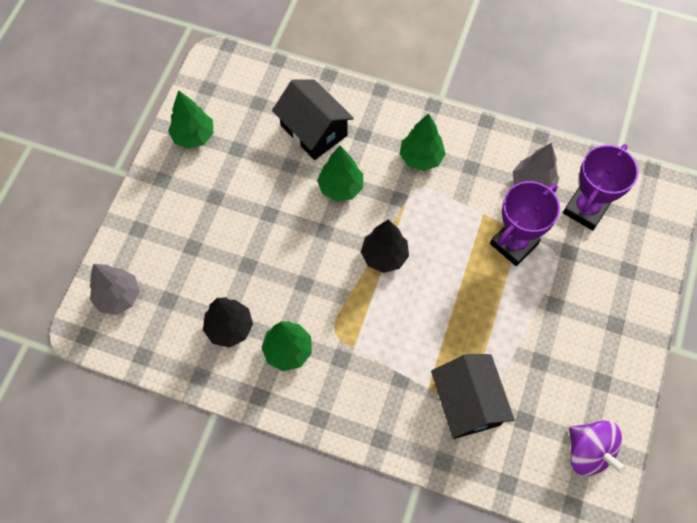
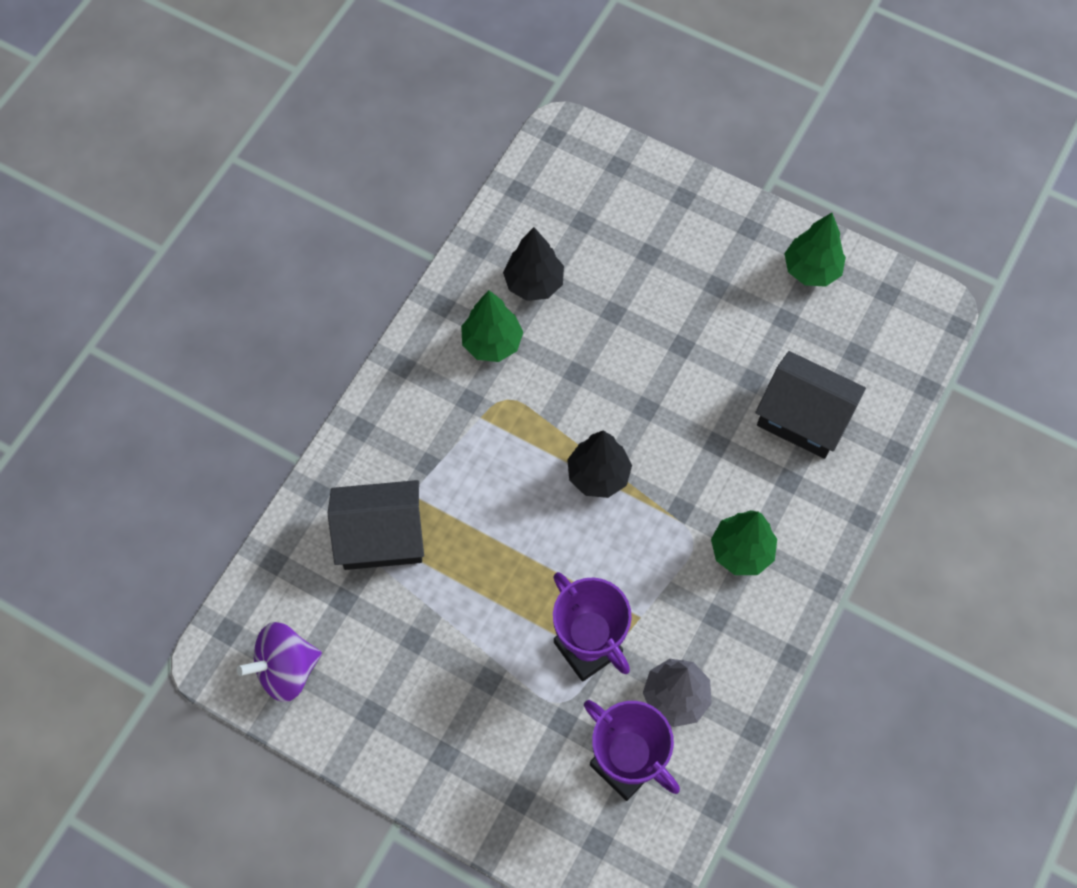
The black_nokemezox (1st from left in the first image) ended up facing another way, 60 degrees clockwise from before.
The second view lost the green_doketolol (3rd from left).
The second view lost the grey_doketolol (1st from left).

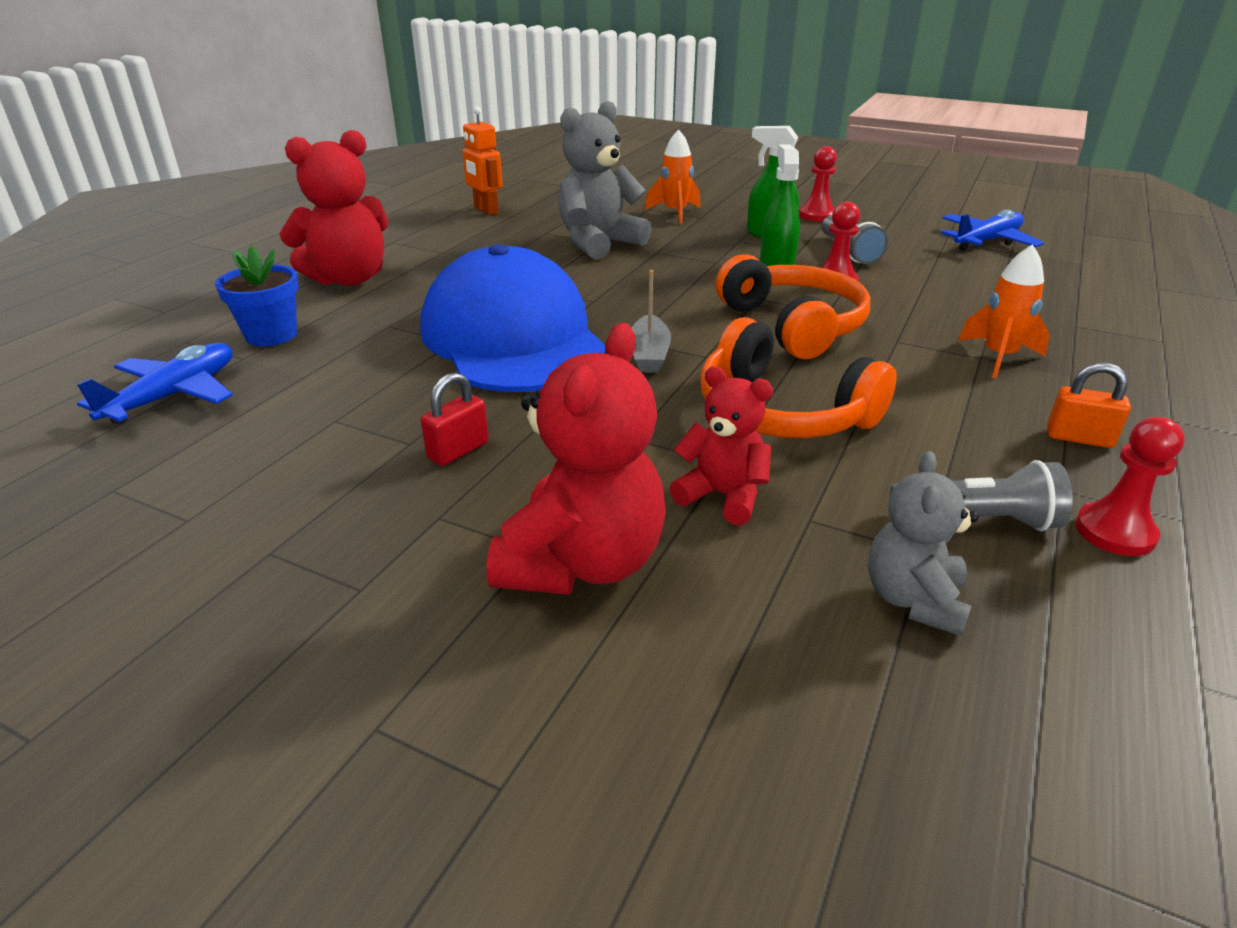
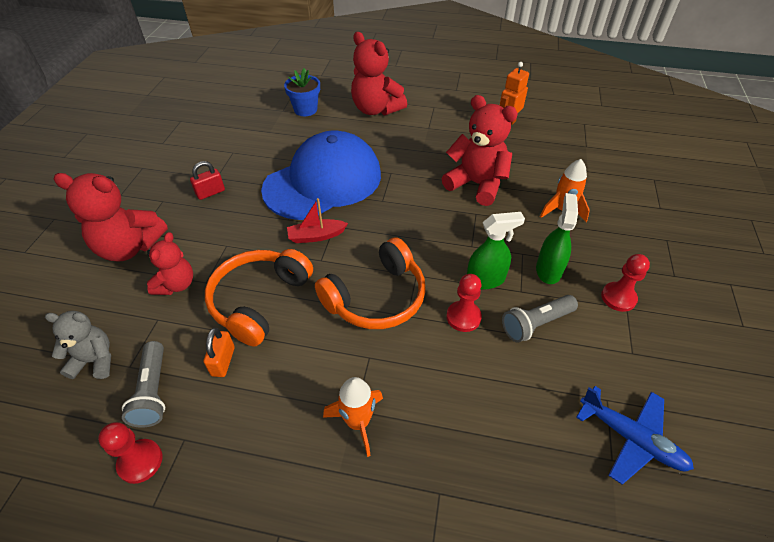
What was the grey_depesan (1st from left) turned into the red_depesan (4th from left).
What was the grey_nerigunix turned into the red_nerigunix.
The second view lost the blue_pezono (1st from left).
The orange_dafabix ended up elsewhere.
The red_dafabix ended up facing another way, 60 degrees counterclockwise from before.

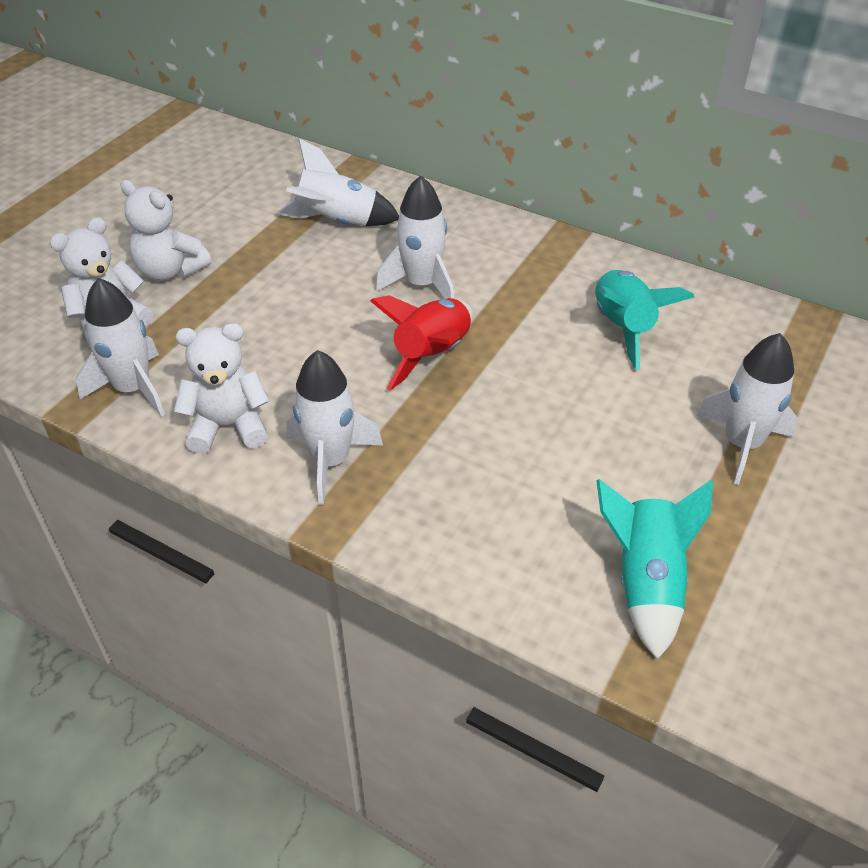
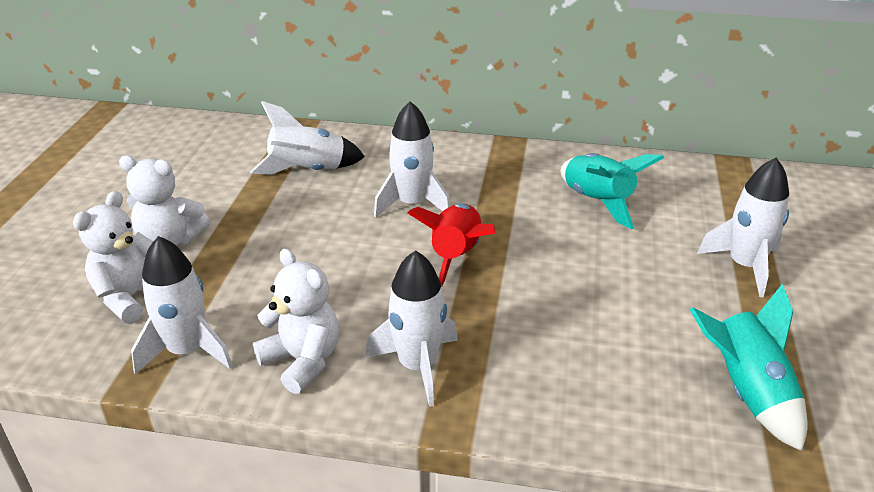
The white_depesan (3rd from left) ended up facing another way, 75 degrees clockwise from before.

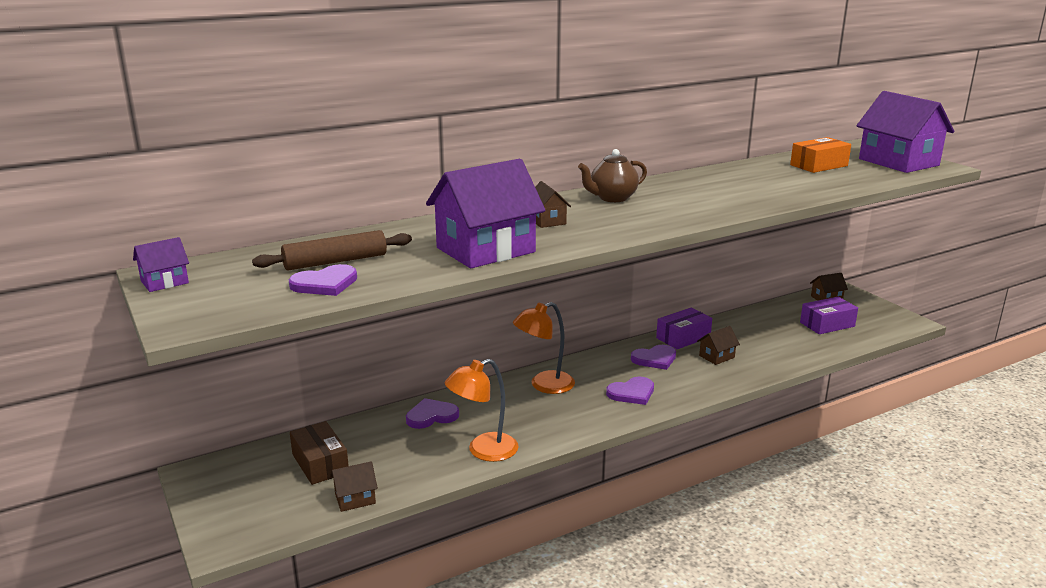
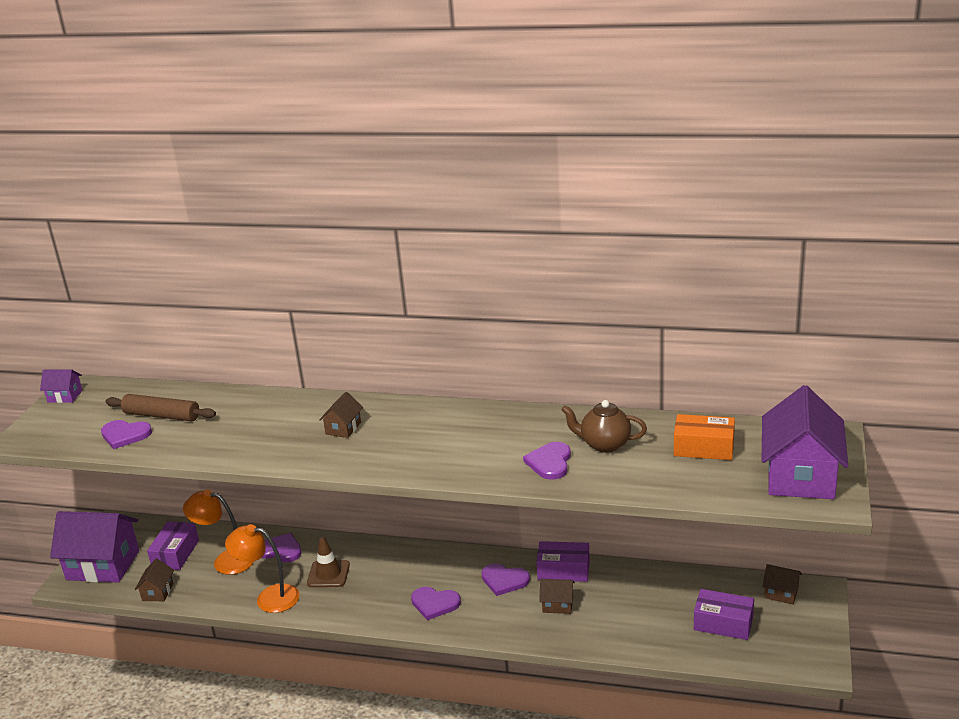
The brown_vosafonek ended up elsewhere.
The purple_nokemezox (2nd from left) ended up elsewhere.
The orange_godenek (2nd from left in the first image) ended up elsewhere.
What was the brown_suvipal turned into the purple_suvipal (1st from left).
The brown_nokemezox (1st from left) ended up facing another way, 75 degrees clockwise from before.
The second view gained the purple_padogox (5th from left).
The second view gained the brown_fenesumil.

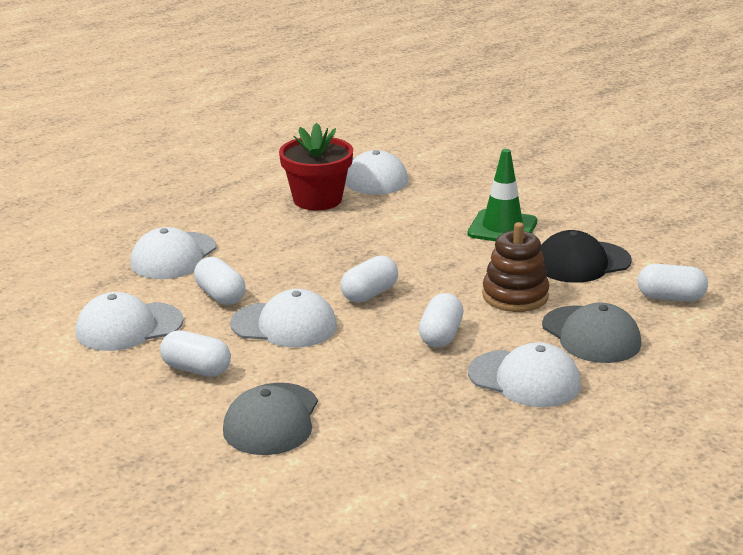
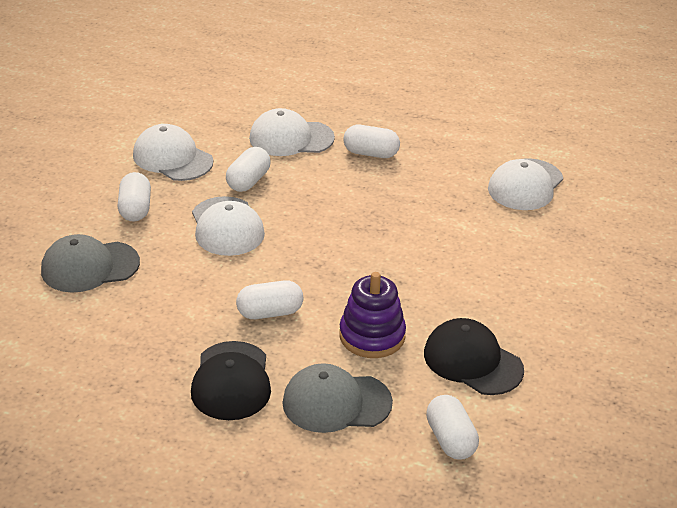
The second view lost the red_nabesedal.
The second view lost the green_fenesumil.
What was the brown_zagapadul turned into the purple_zagapadul.
The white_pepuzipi (3rd from left in the first image) ended up elsewhere.
The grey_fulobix (2nd from left) ended up facing another way, 60 degrees clockwise from before.
What was the white_fulobix (5th from left) turned into the black_fulobix (1st from left).

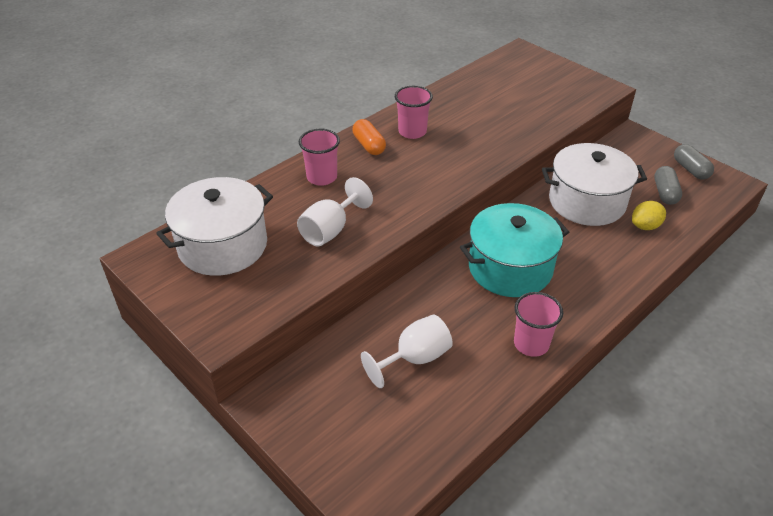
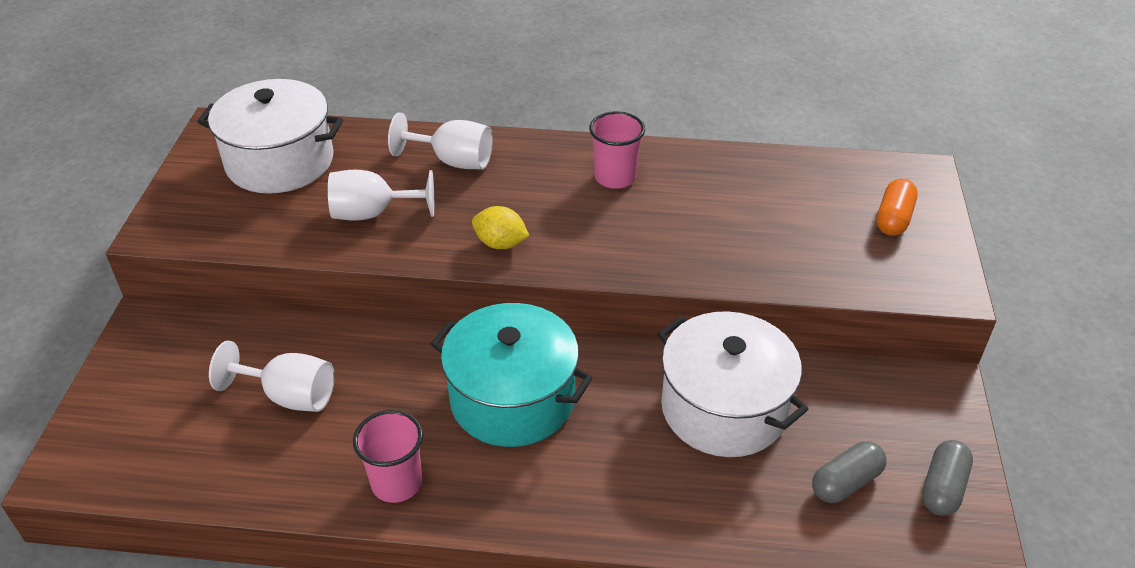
The orange_pepuzipi ended up elsewhere.
Where the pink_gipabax (1st from left) stood, the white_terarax (3rd from left) came to stand.
The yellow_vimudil ended up elsewhere.

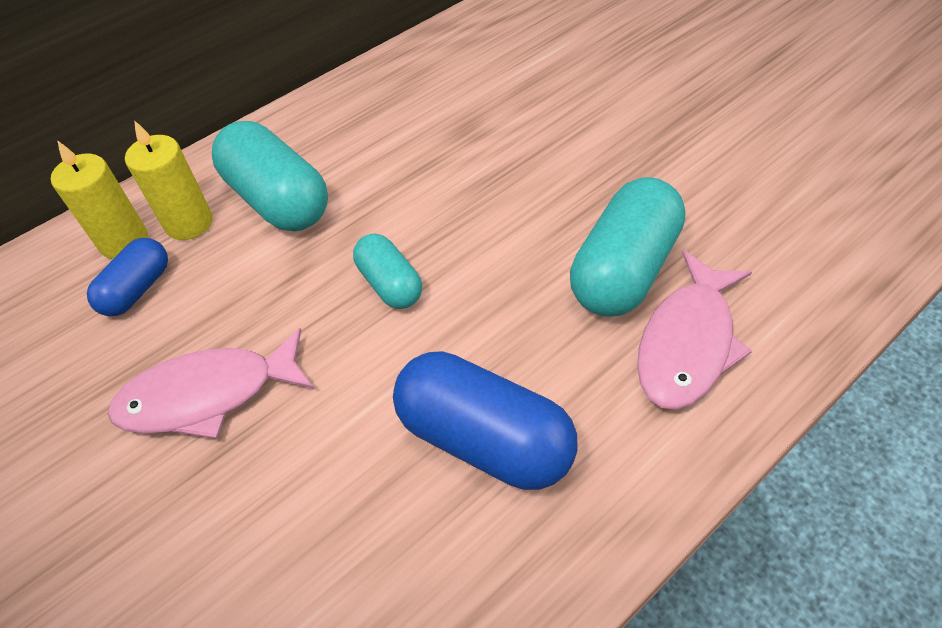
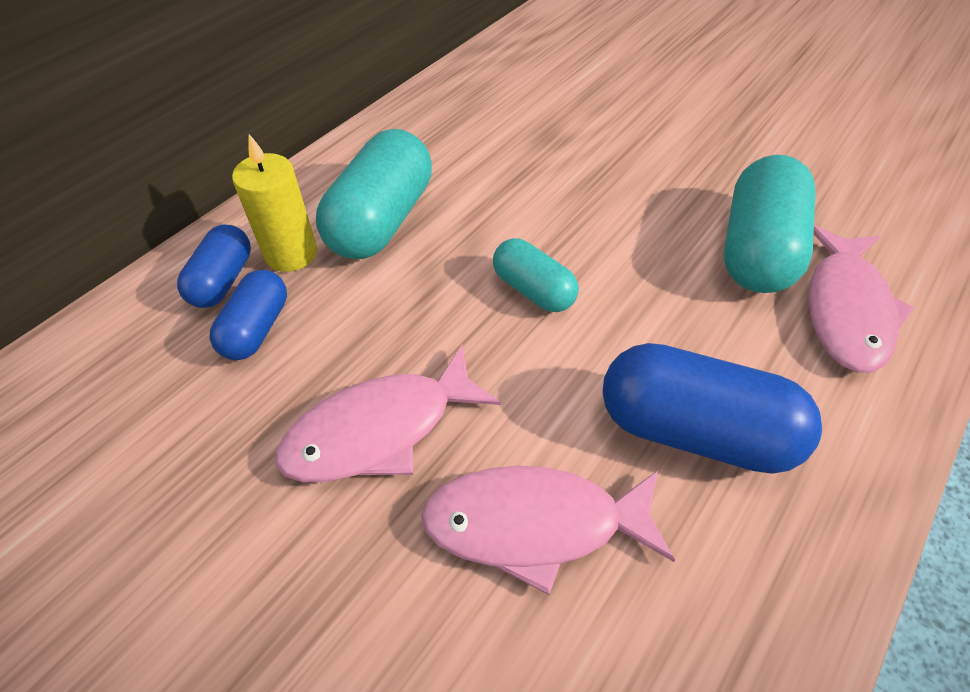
The turquoise_pepuzipi (1st from left) ended up facing another way, 75 degrees clockwise from before.
Where the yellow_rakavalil (1st from left) stood, the blue_pepuzipi (1st from left) came to stand.
The second view gained the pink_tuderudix (2nd from left).

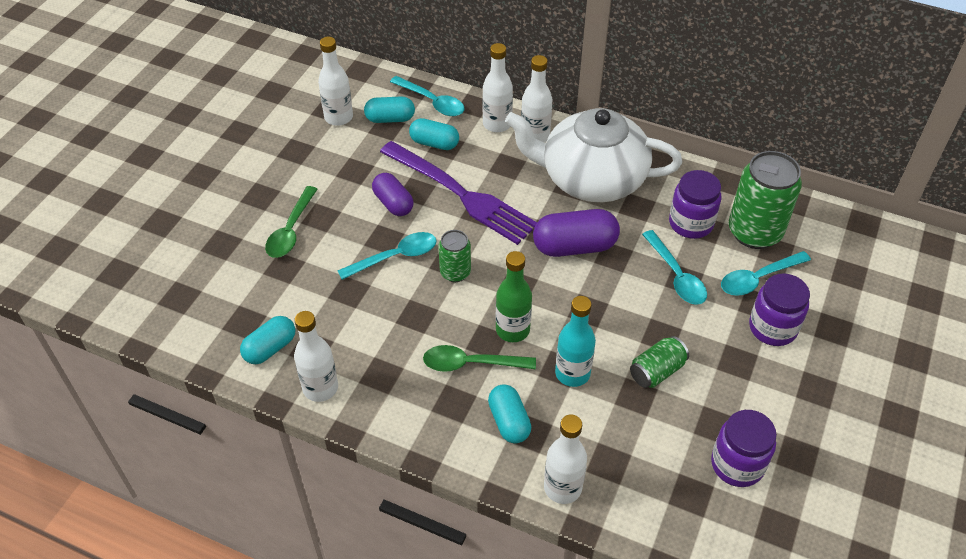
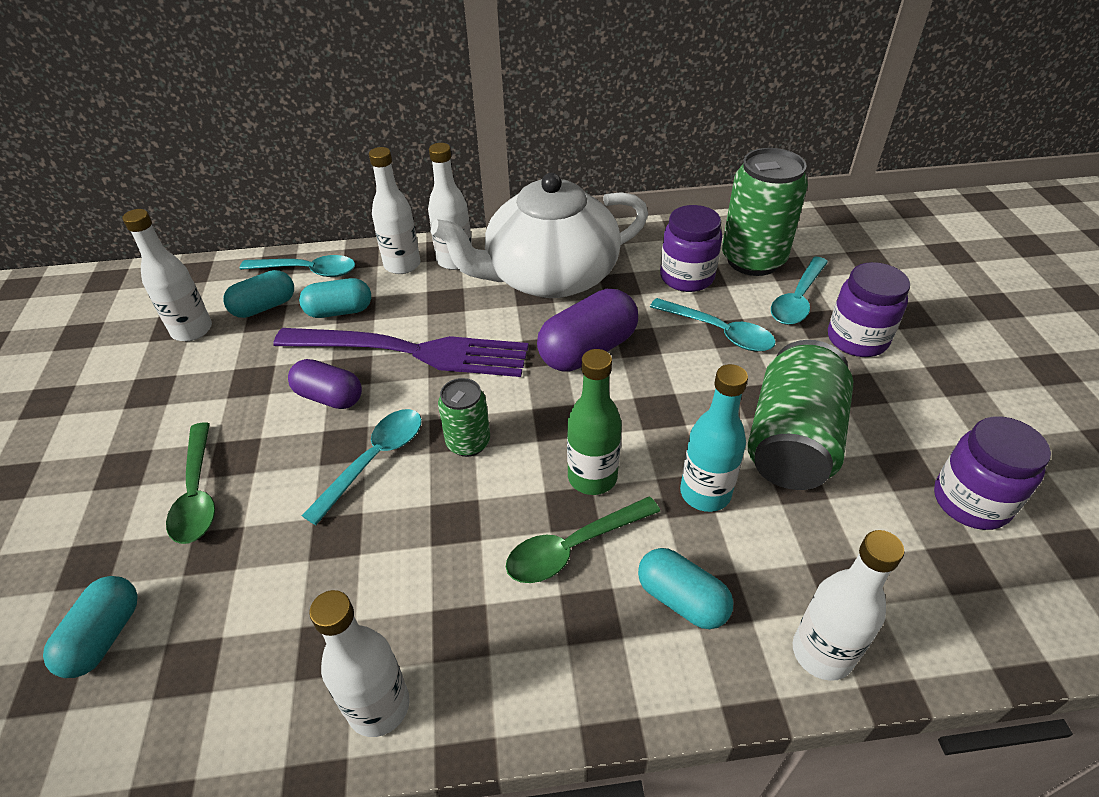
The turquoise_pepuzipi (1st from left) ended up elsewhere.
The size of the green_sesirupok (2nd from left in the first image) changed by a factor of 1.85.

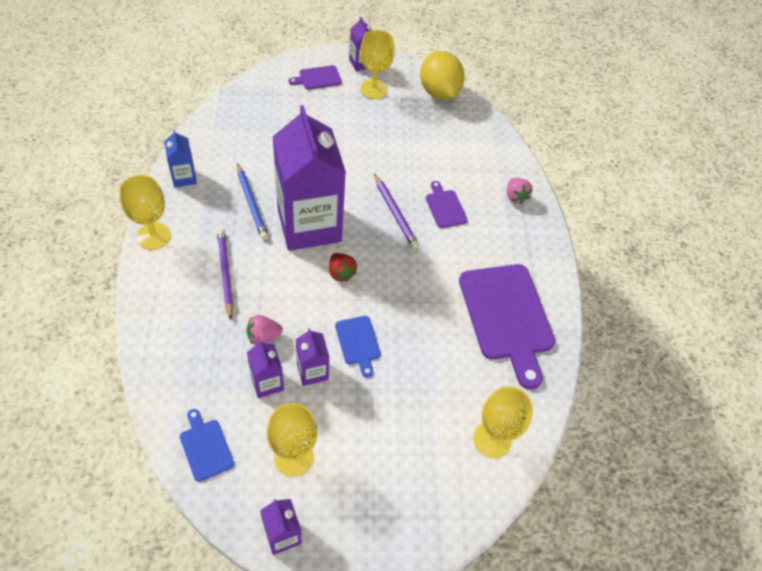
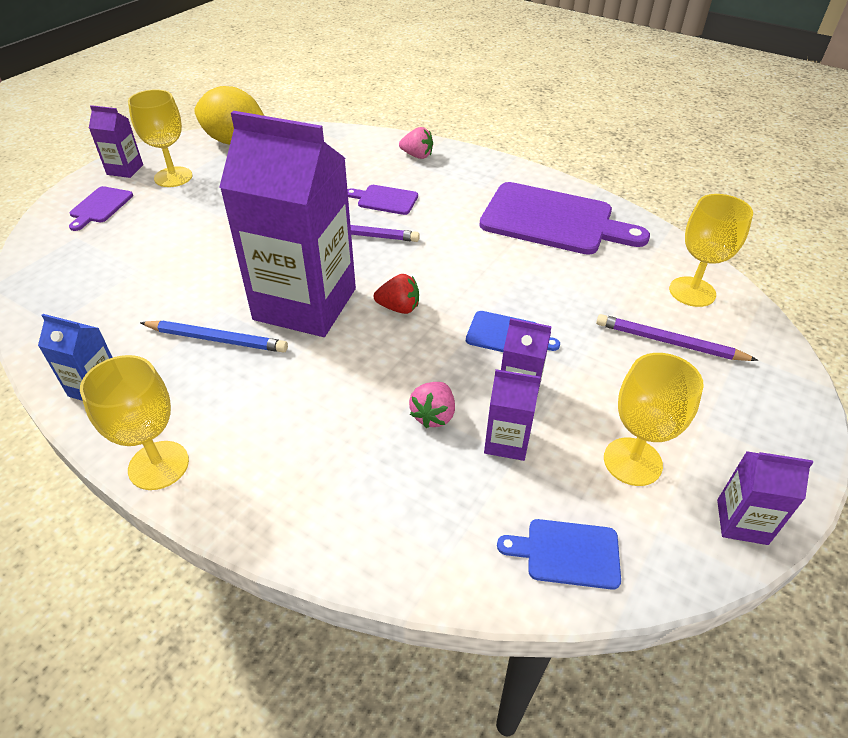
The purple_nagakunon (1st from left in the first image) ended up elsewhere.

